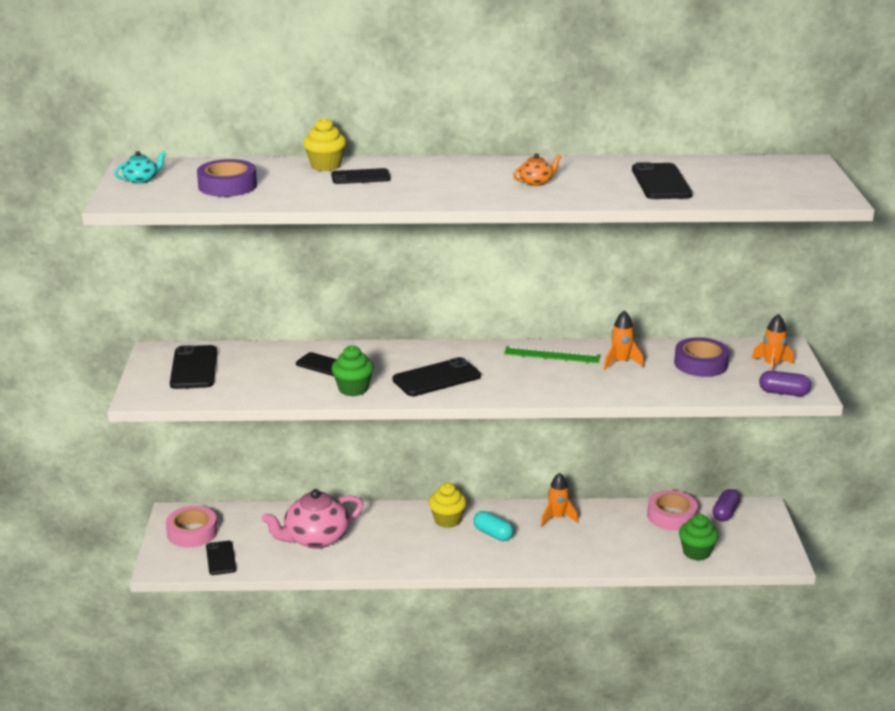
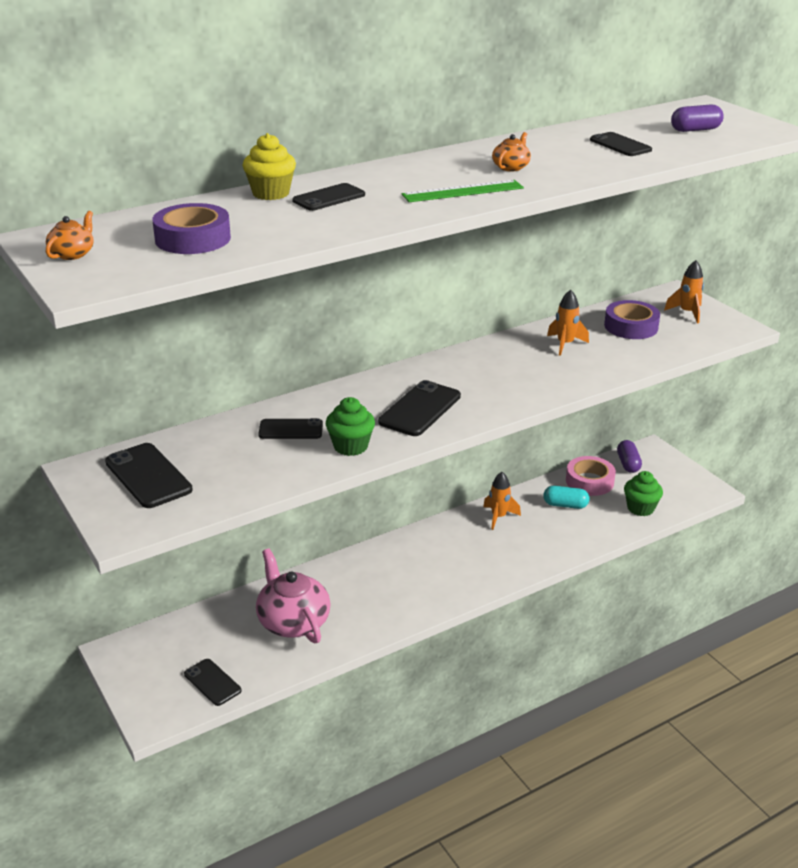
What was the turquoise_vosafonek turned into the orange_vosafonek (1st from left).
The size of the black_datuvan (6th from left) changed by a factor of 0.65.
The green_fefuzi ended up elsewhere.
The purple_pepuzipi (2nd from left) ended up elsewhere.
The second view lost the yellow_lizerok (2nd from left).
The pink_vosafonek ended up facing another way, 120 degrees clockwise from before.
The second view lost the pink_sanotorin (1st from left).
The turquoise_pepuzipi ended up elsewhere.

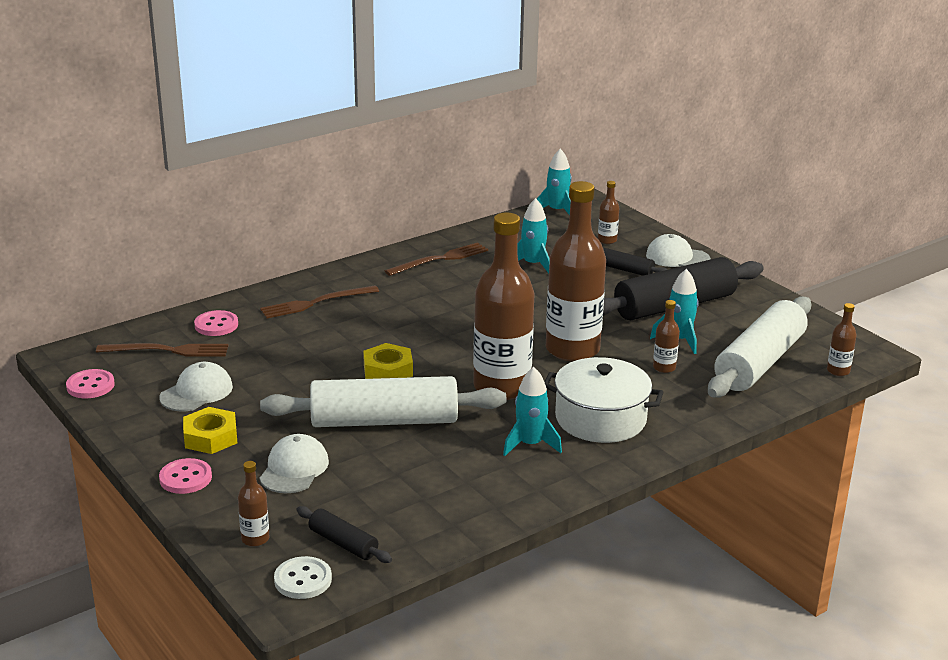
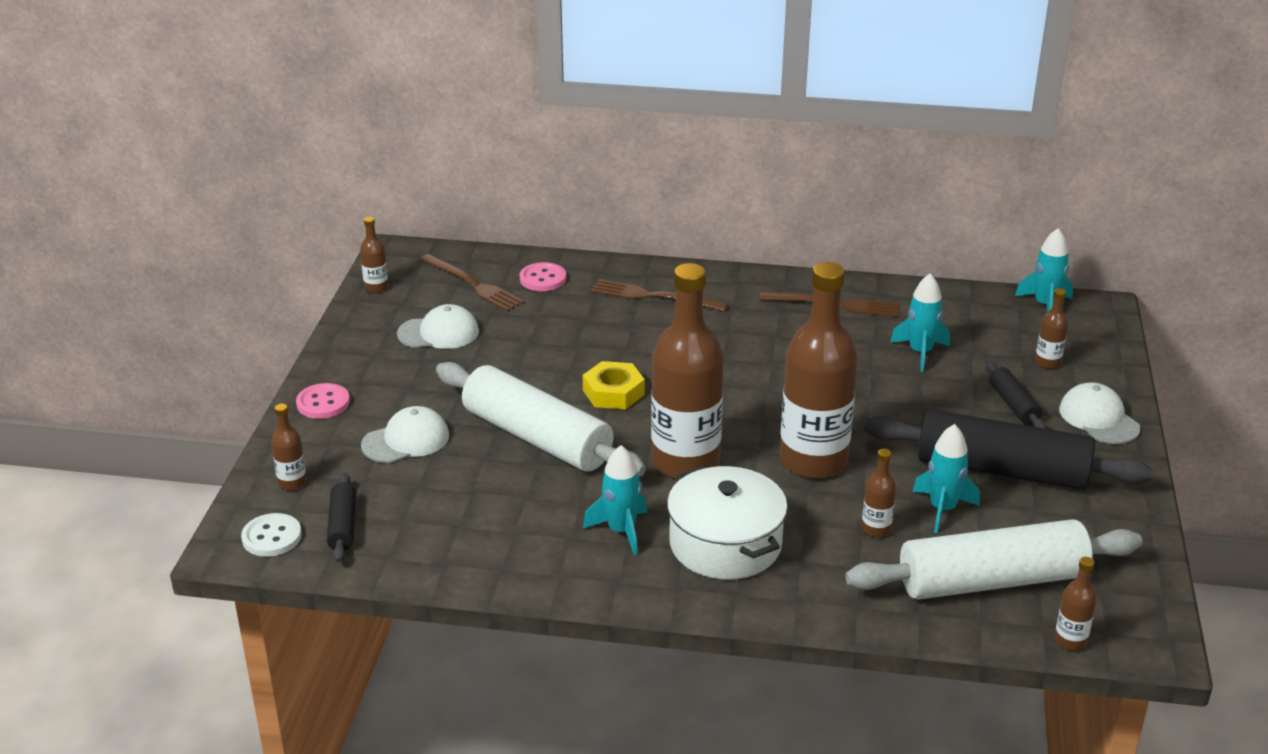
Where the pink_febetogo (1st from left) stood, the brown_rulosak (2nd from left) came to stand.
The second view lost the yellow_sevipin (1st from left).

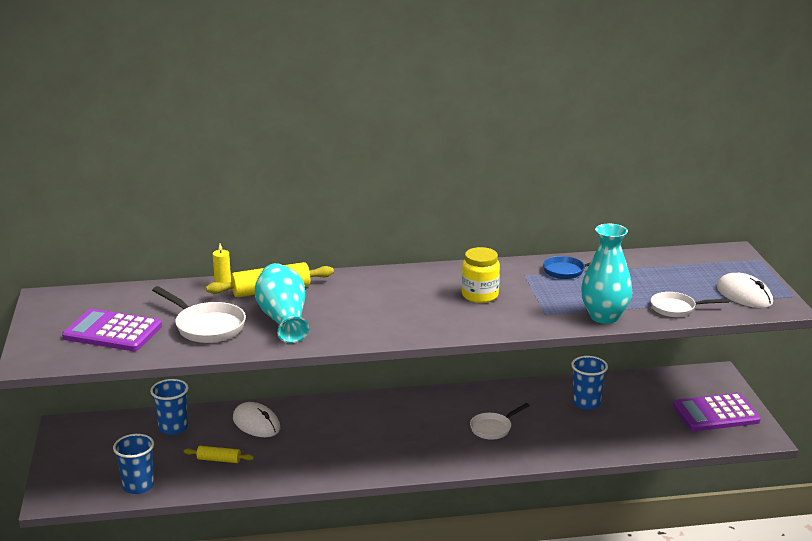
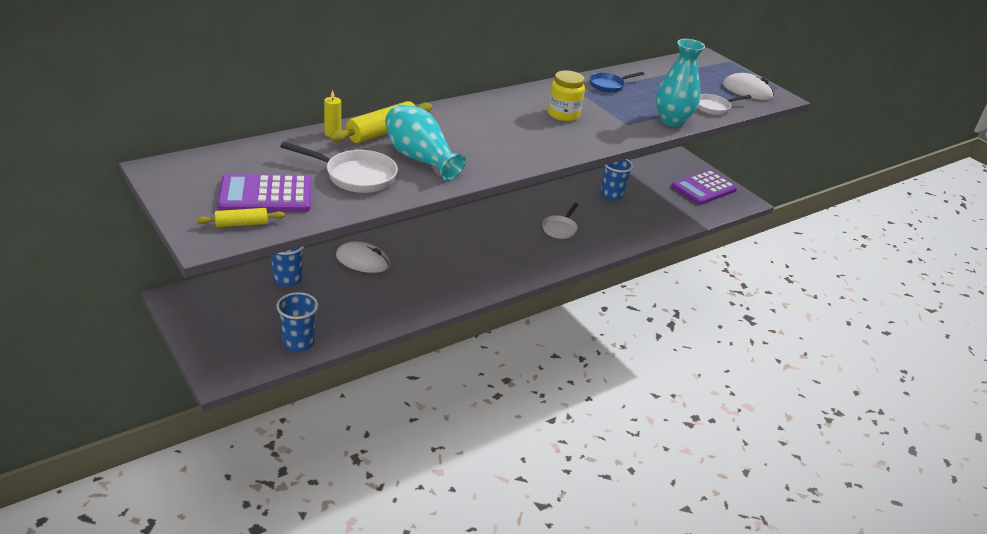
The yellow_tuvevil (1st from left) ended up elsewhere.

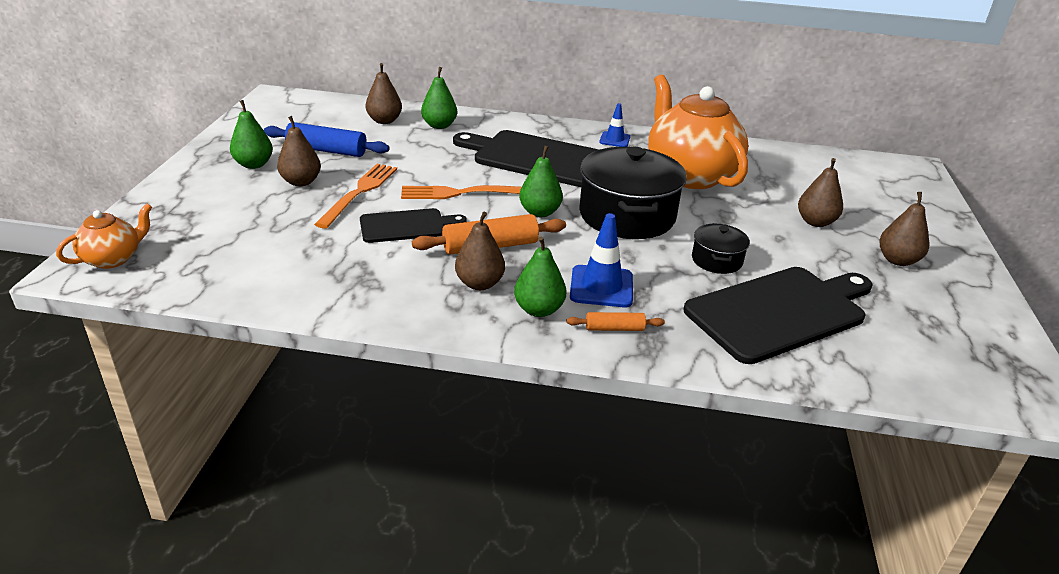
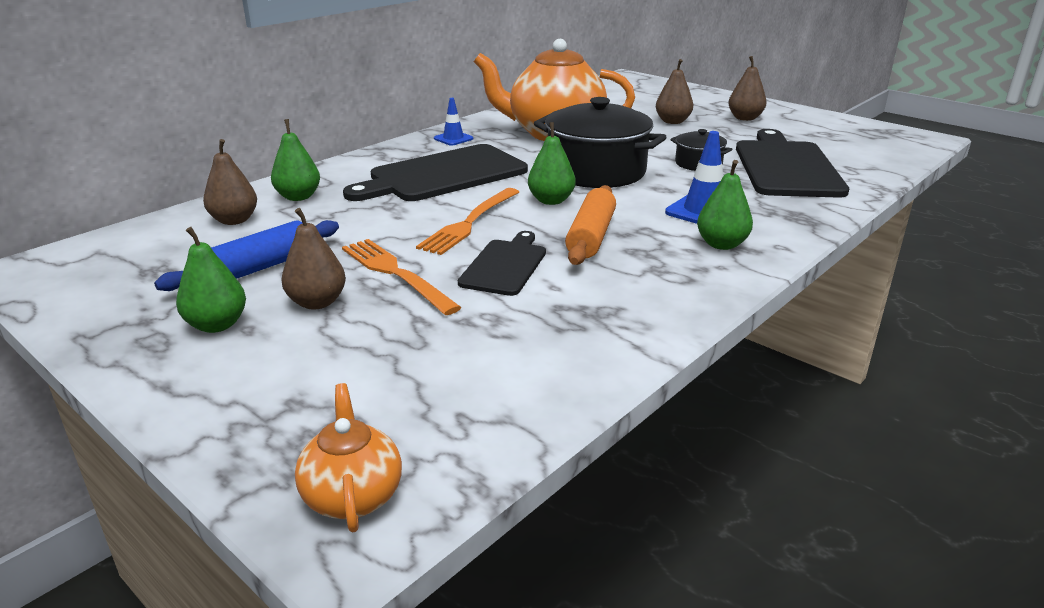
The second view lost the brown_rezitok (3rd from left).
The second view lost the orange_tuvevil (2nd from left).

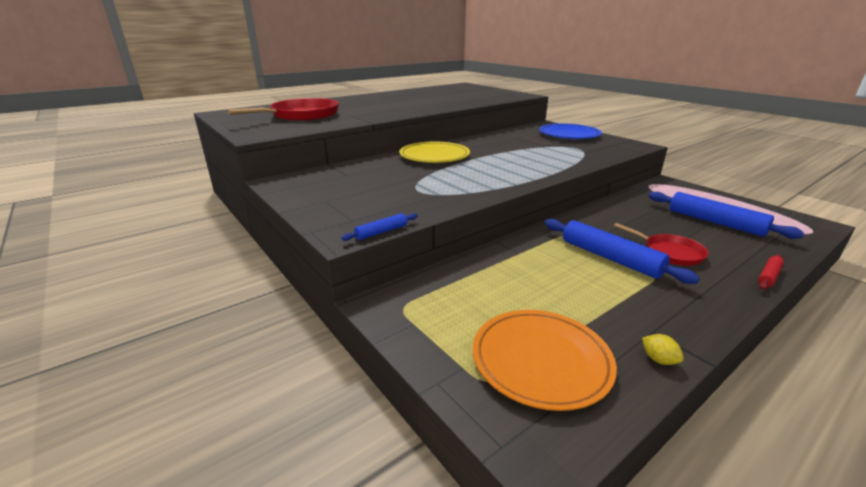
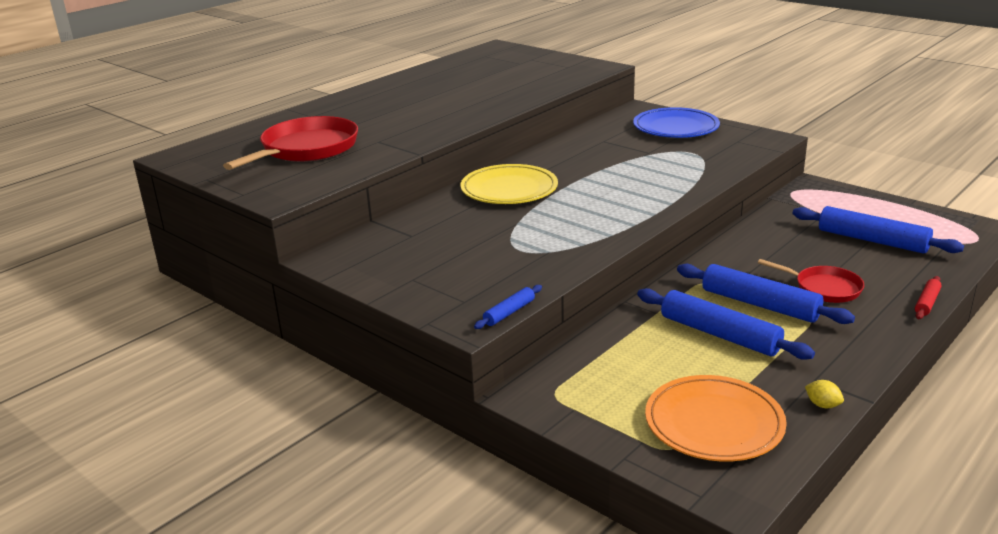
The second view gained the blue_tuvevil (2nd from left).

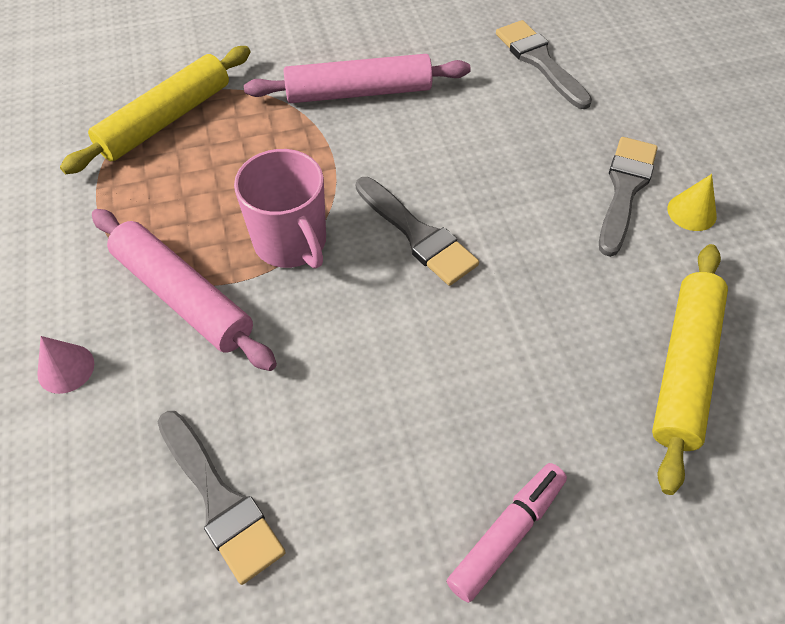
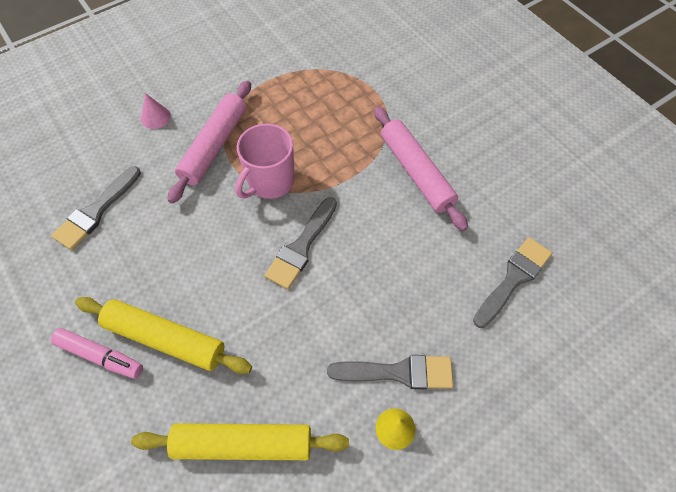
The yellow_tuvevil (1st from left) ended up elsewhere.

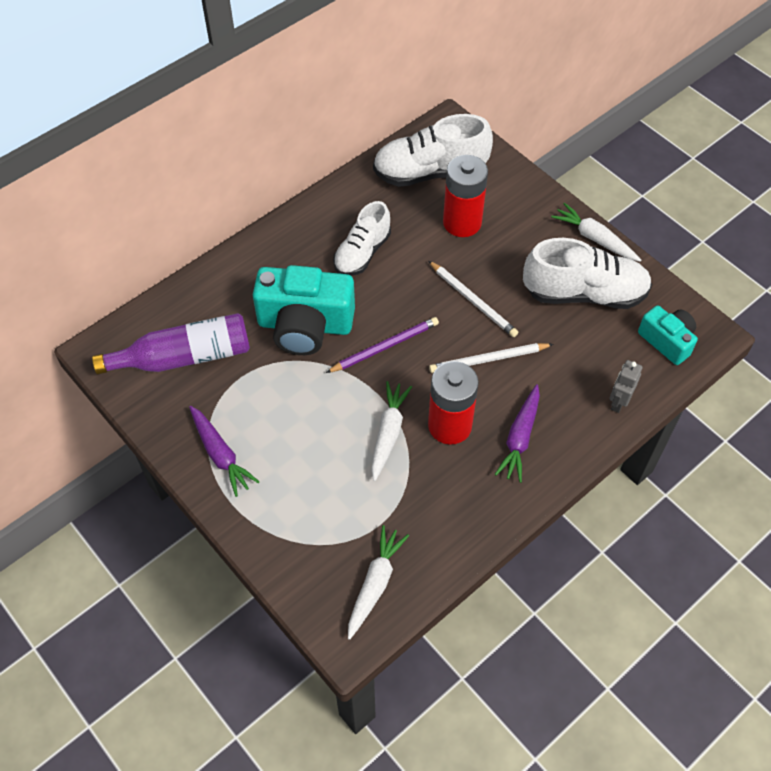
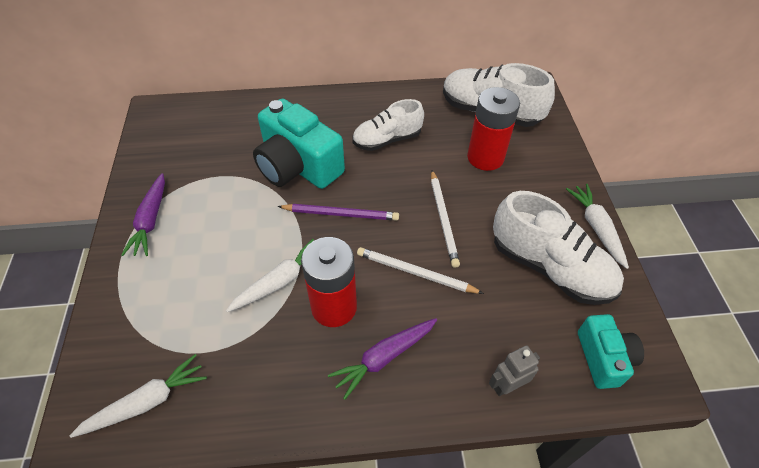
The second view lost the purple_rulosak.

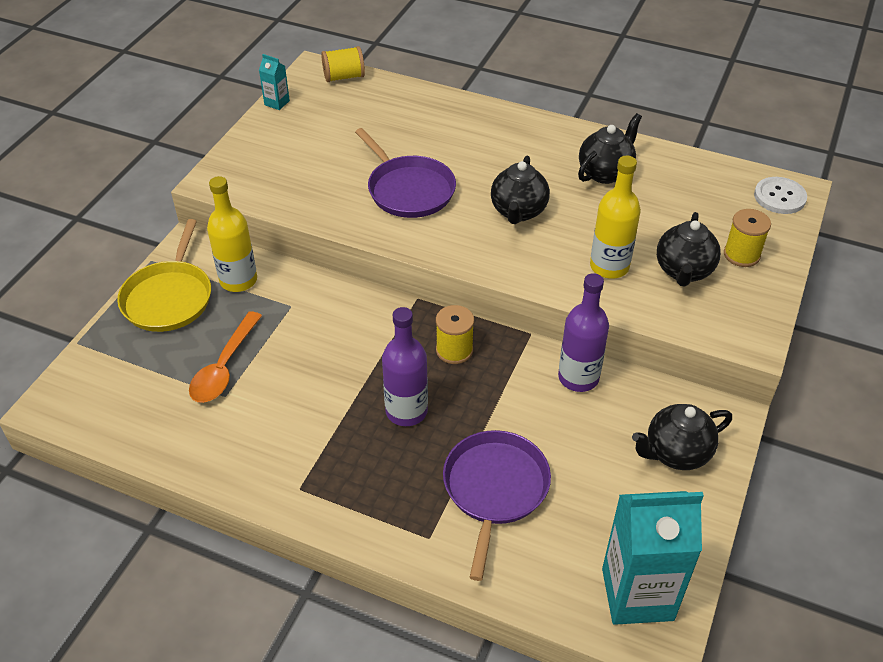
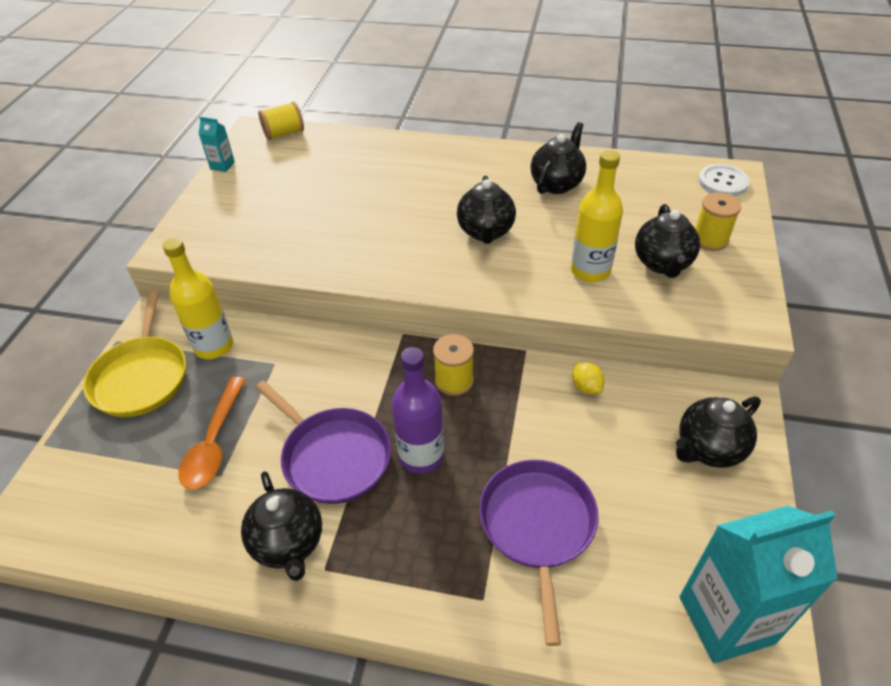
The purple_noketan (1st from left) ended up elsewhere.
Where the purple_rulosak (2nd from left) stood, the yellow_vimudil came to stand.
The second view gained the black_vosafonek (1st from left).

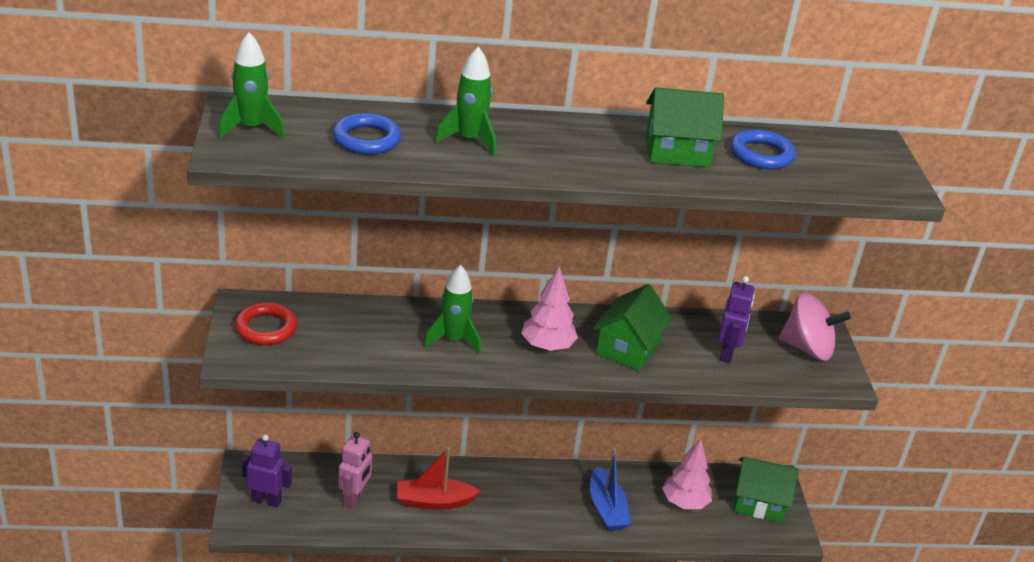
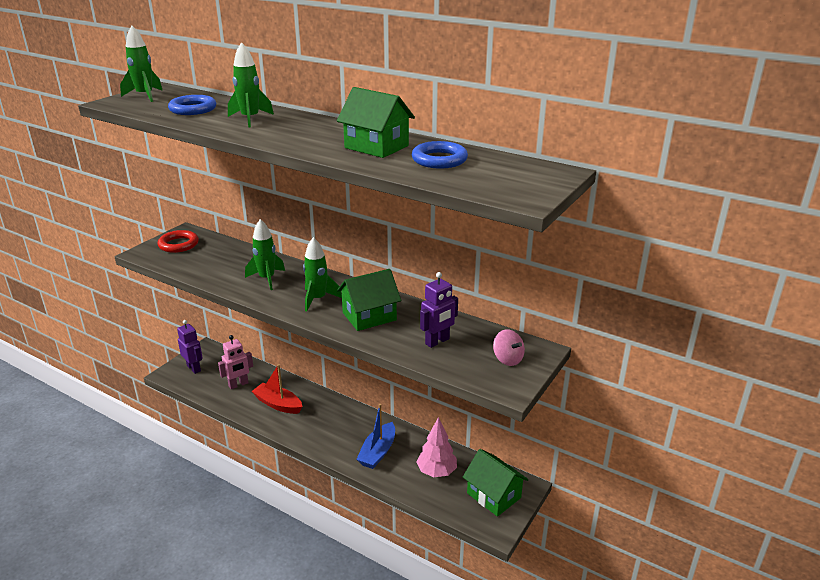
Where the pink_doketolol (1st from left) stood, the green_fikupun (4th from left) came to stand.
The size of the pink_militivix changed by a factor of 0.59.

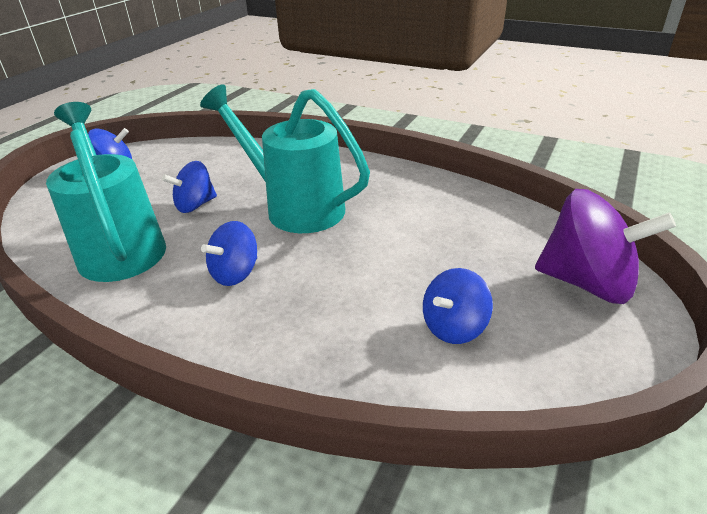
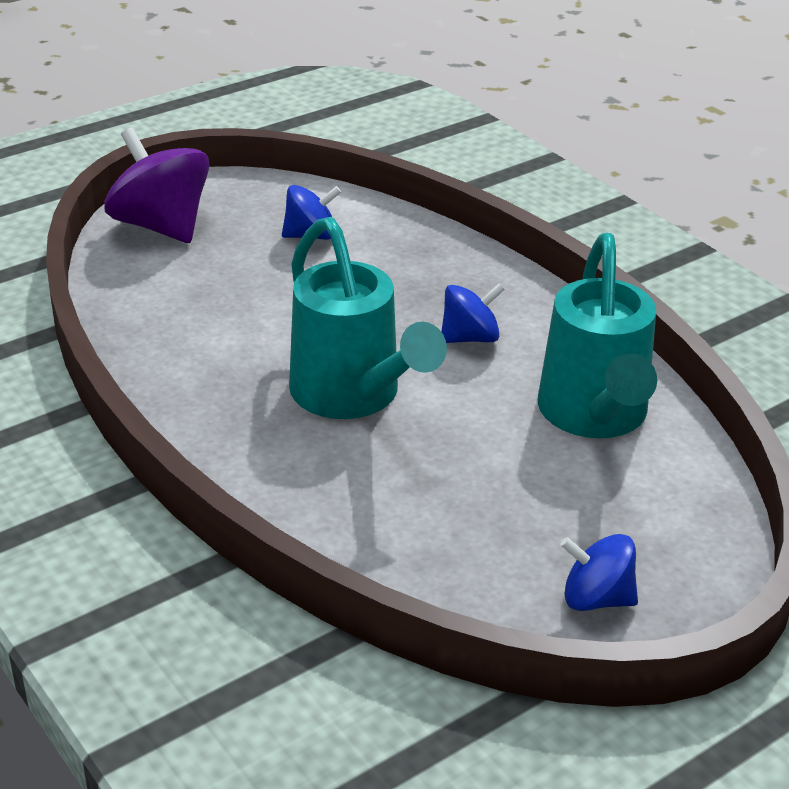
The second view lost the blue_militivix (2nd from left).

